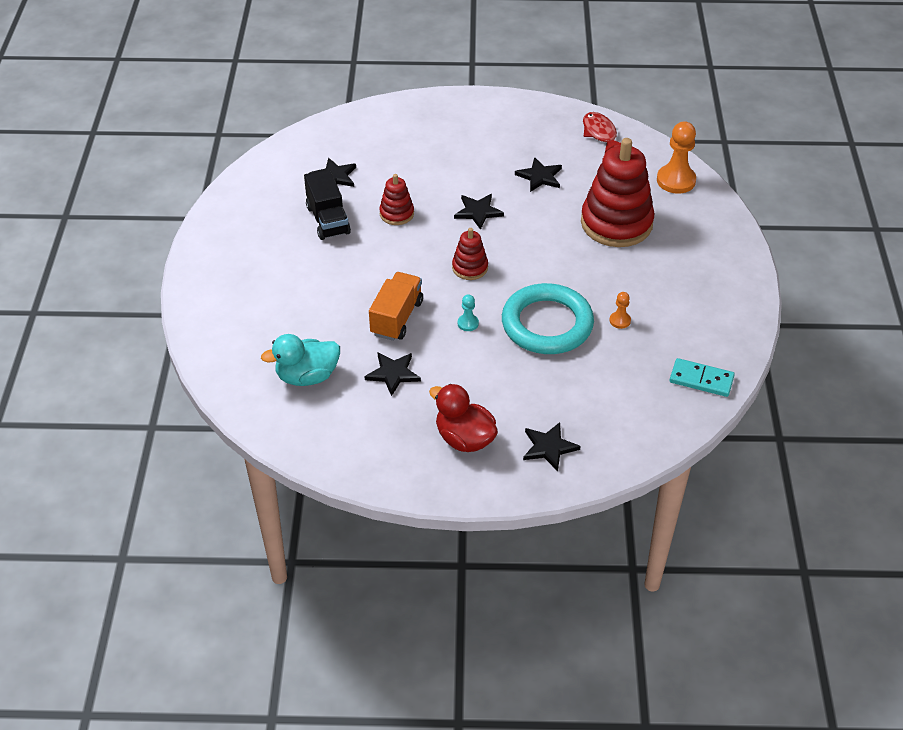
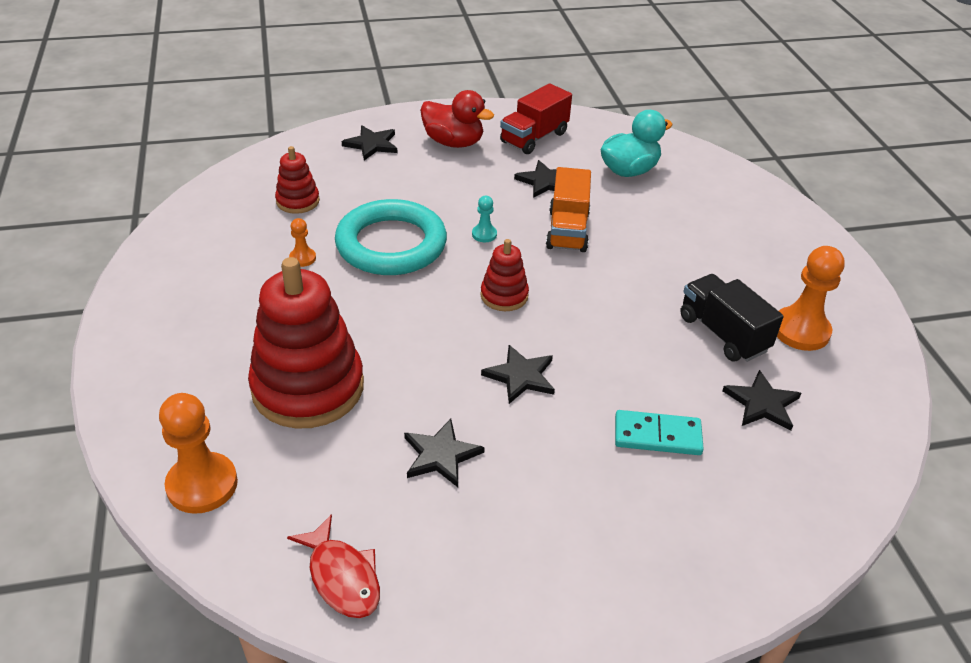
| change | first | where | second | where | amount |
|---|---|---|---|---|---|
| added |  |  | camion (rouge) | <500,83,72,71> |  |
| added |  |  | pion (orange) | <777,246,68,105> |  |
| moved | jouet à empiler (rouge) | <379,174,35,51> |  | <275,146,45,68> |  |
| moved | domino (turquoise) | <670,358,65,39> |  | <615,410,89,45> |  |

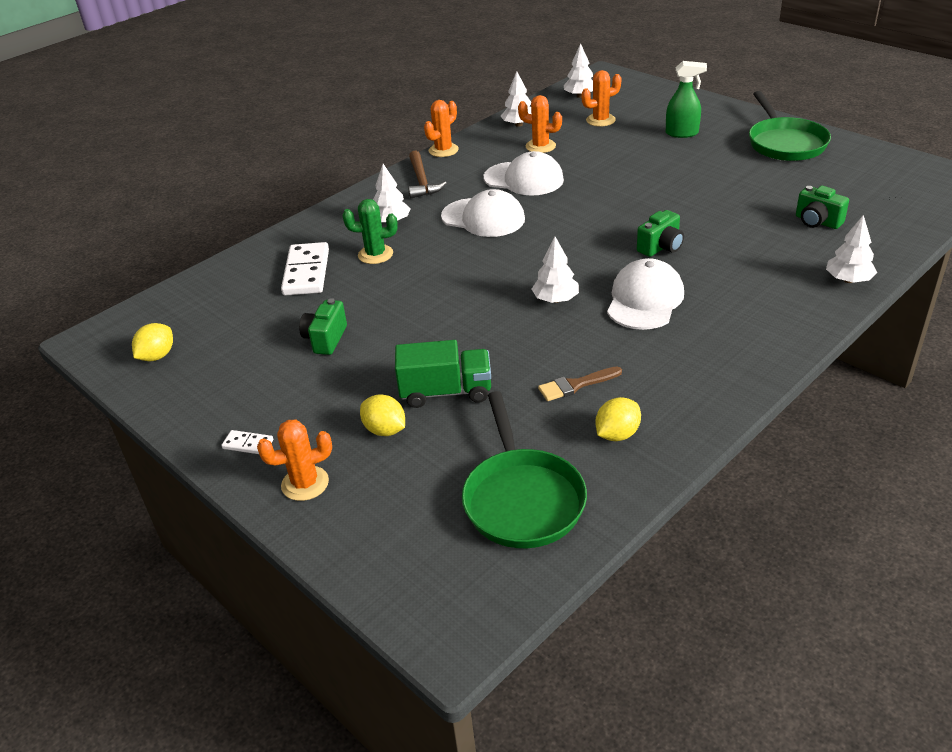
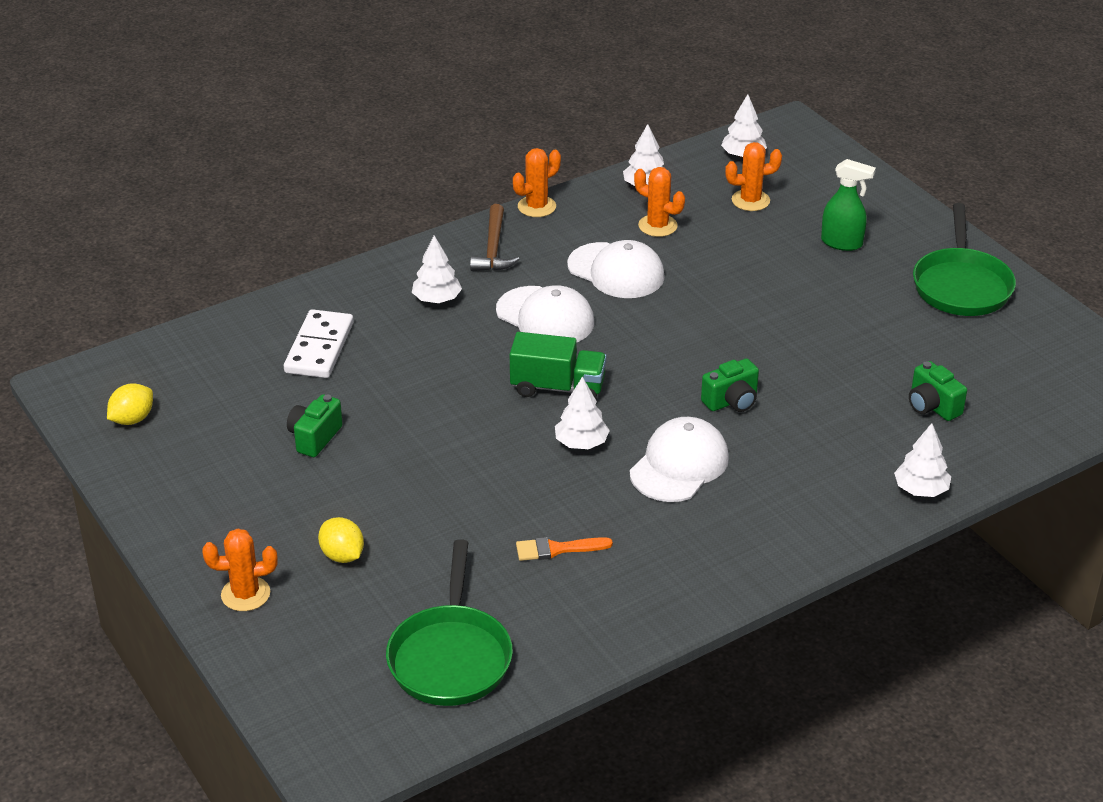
| change | first | where | second | where | amount |
|---|---|---|---|---|---|
| removed | domino (blanc) | <221,430,52,24> |  |  |  |
| removed | cactus (vert) | <343,199,55,65> |  |  |  |
| removed | citron (jaune) | <595,397,46,44> |  |  |  |
| moved | camion (vert) | <395,340,96,68> |  | <510,332,97,67> |  |
| recoloured | pinceau (marron) | <538,366,84,35> | pinceau (orange) | <516,537,97,24> |  |

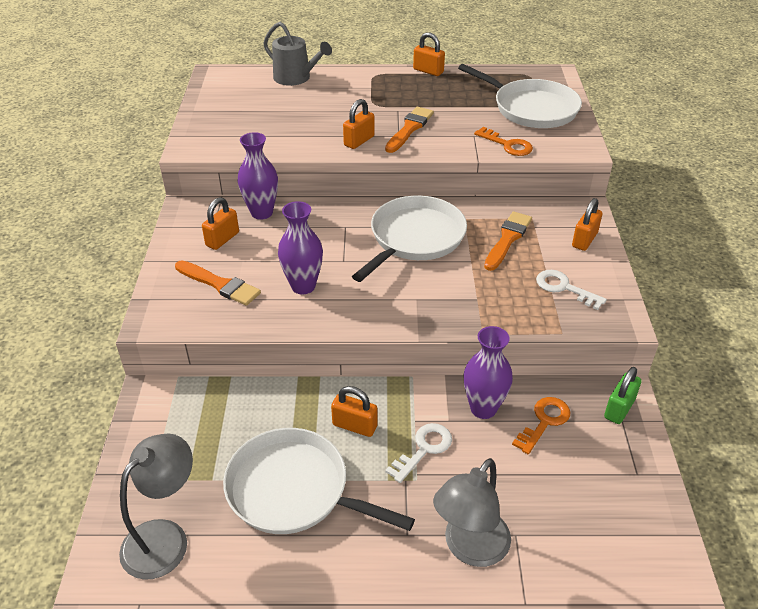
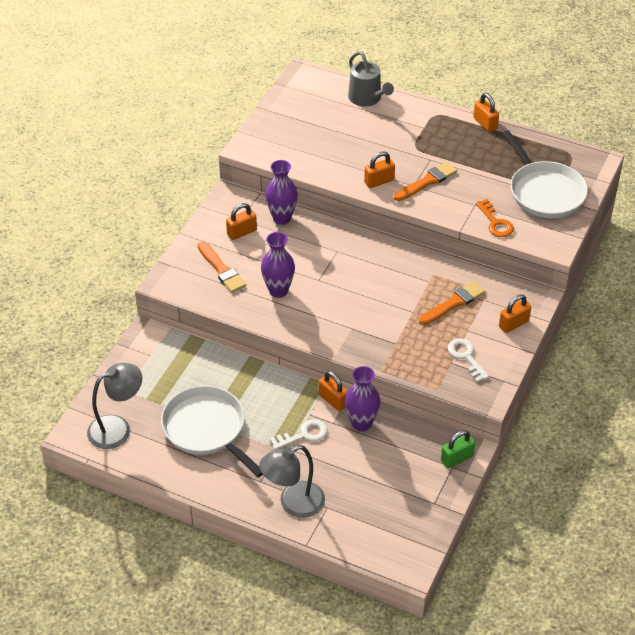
| change | first | where | second | where | amount |
|---|---|---|---|---|---|
| removed | poêle (blanc) | <352,195,115,87> |  |  |  |
| removed | clé (orange) | <512,397,58,57> |  |  |  |
| moved | cadenas (orange) | <331,386,46,51> |  | <318,371,29,40> |  |

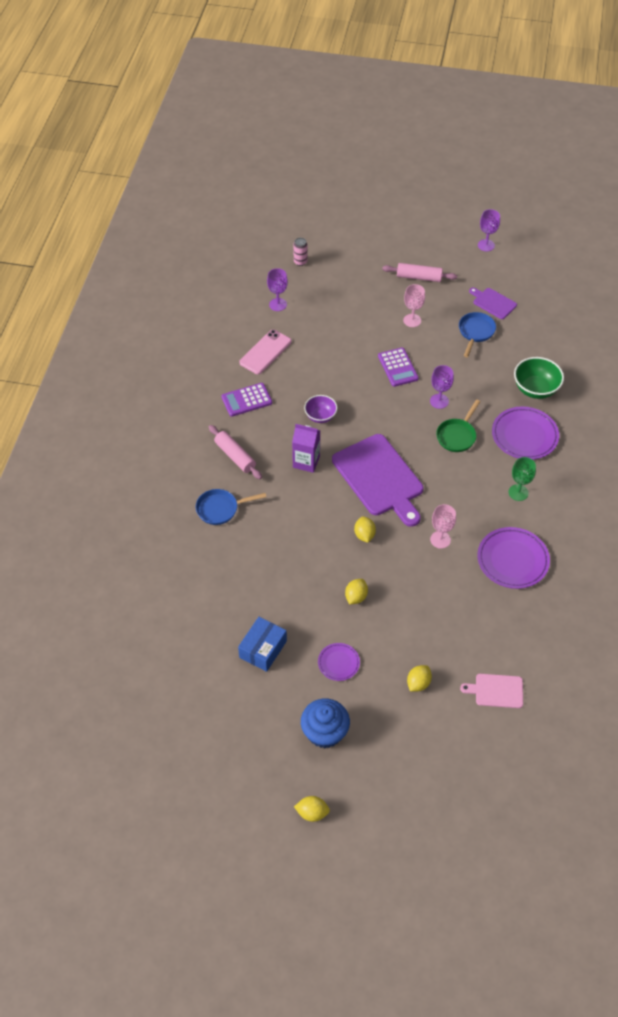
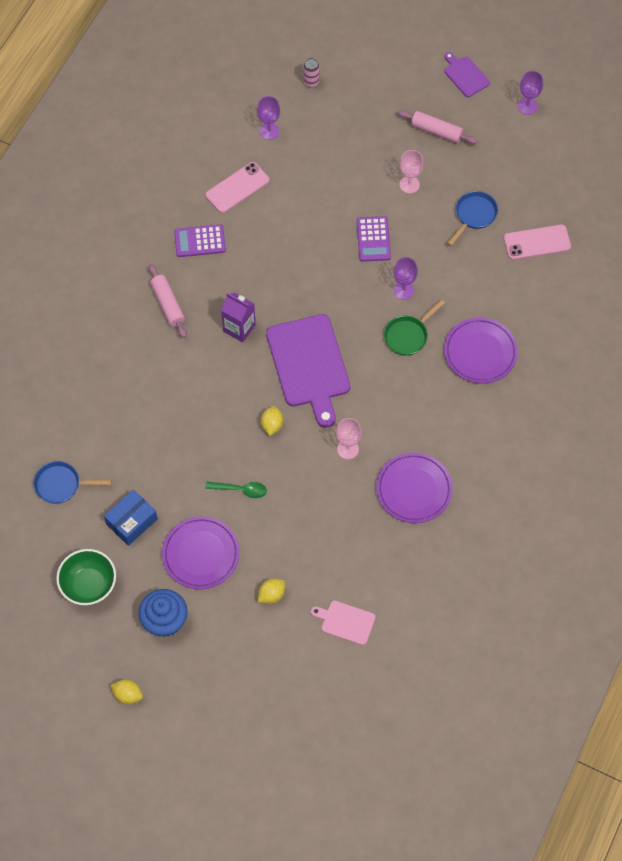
| change | first | where | second | where | amount |
|---|---|---|---|---|---|
| removed | bol (violet) | <304,395,34,28> |  |  |  |
| removed | verre à pied (vert) | <508,457,28,44> |  |  |  |
| added |  |  | téléphone (rose) | <504,225,67,35> |  |
| moved | poêle (bleu) | <196,489,70,36> |  | <34,461,77,43> |  |
| moved | planche à découper (violet) | <469,288,48,31> |  | <444,52,46,45> |  |
| moved | bol (vert) | <514,357,50,42> |  | <56,549,60,56> |  |
| replaced | citron (jaune) | <345,579,23,25> | cuillère (vert) | <206,482,61,16> |  |
| resized | assiette (violet) | <318,643,42,38> |  | <162,516,78,73> | x1.81 |

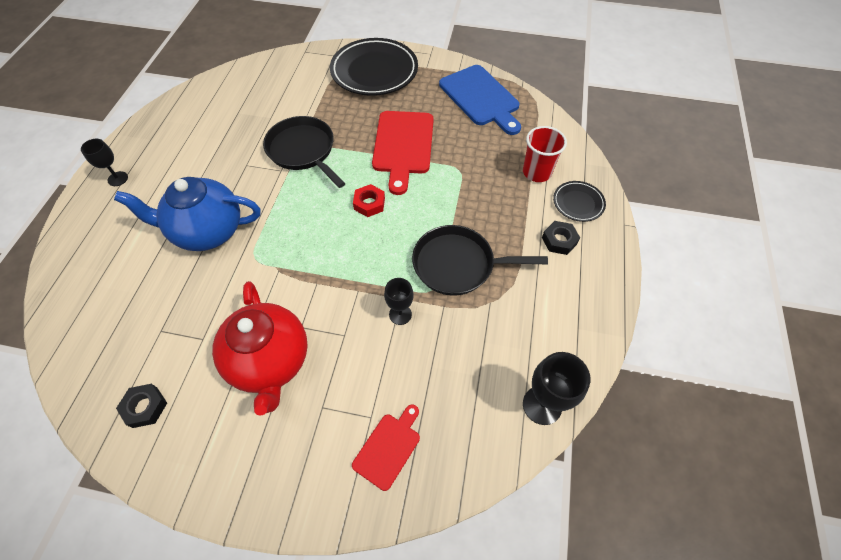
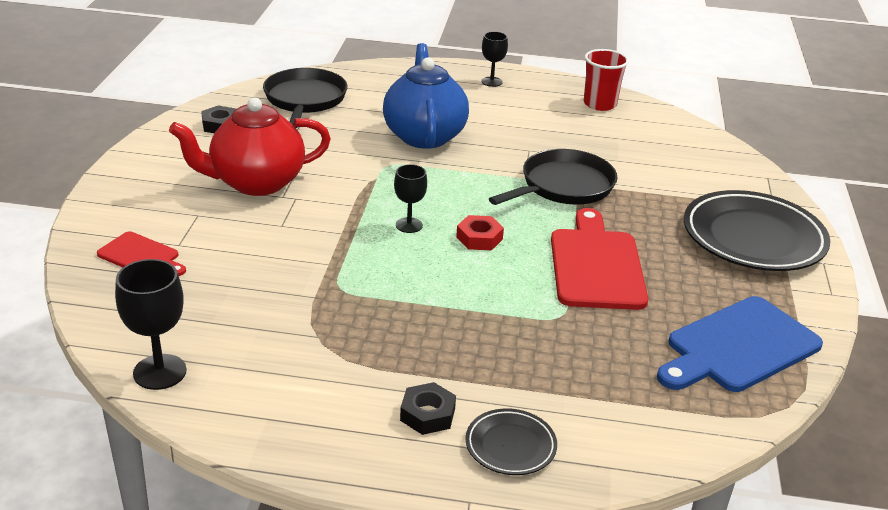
| change | first | where | second | where | amount |
|---|---|---|---|---|---|
| moved | verre à pied (noir) | <384,278,30,47> |  | <394,164,33,69> |  |
| moved | poêle (noir) | <412,225,136,71> |  | <263,68,85,60> |  |
| moved | gobelet (rouge) | <523,126,44,56> |  | <584,49,45,62> |  |
| turned | planche à découper (rouge) | <372,111,62,84> |  | <551,208,97,102> | 90 degrees clockwise |

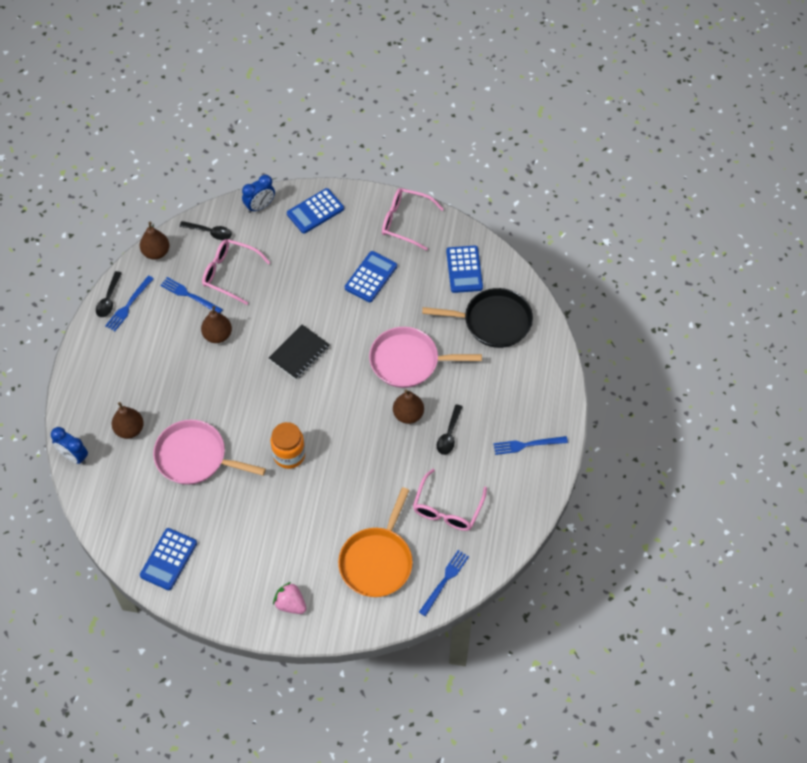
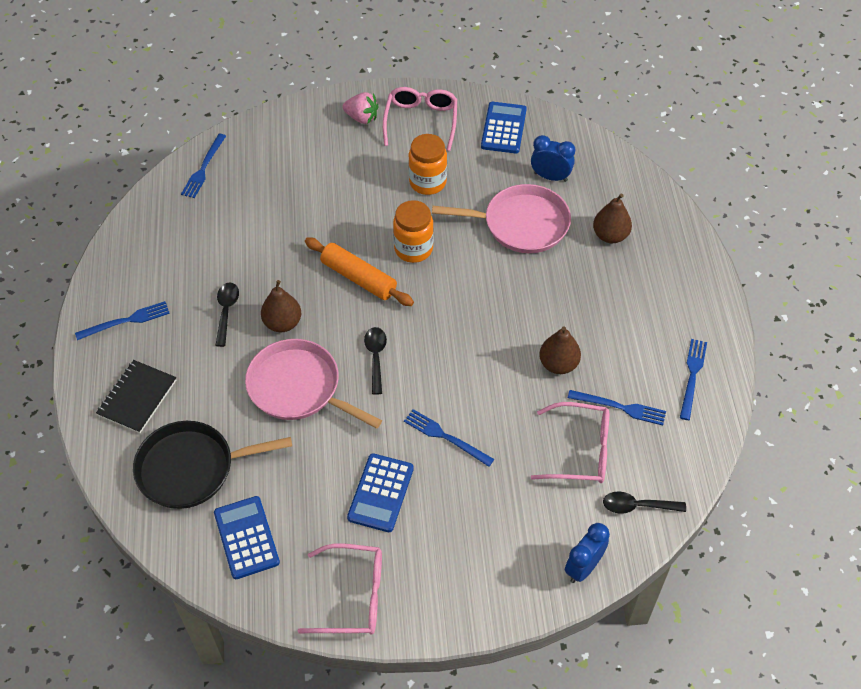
| change | first | where | second | where | amount |
|---|---|---|---|---|---|
| removed | poire (marron) | <140,222,30,38> |  |  |  |
| removed | calculatrice (bleu) | <287,188,57,46> |  |  |  |
| removed | poêle (orange) | <338,487,75,110> |  |  |  |
| added |  |  | rouleau à pâtisserie (orange) | <305,237,109,69> |  |
| added |  |  | fourchette (bleu) | <404,409,90,58> |  |
| added |  |  | bocal (orange) | <408,134,39,61> |  |
| moved | réveil (bleu) | <51,427,37,37> |  | <531,135,44,47> |  |
| moved | cuillère (noir) | <96,271,26,46> |  | <364,327,23,68> |  |
| moved | carnet (noir) | <269,325,61,55> |  | <96,360,80,73> |  |
| moved | lunettes (rose) | <413,469,74,62> |  | <383,87,74,64> |  |
| turned | poêle (rose) | <369,327,113,61> |  | <245,339,137,90> | 135 degrees counterclockwise |

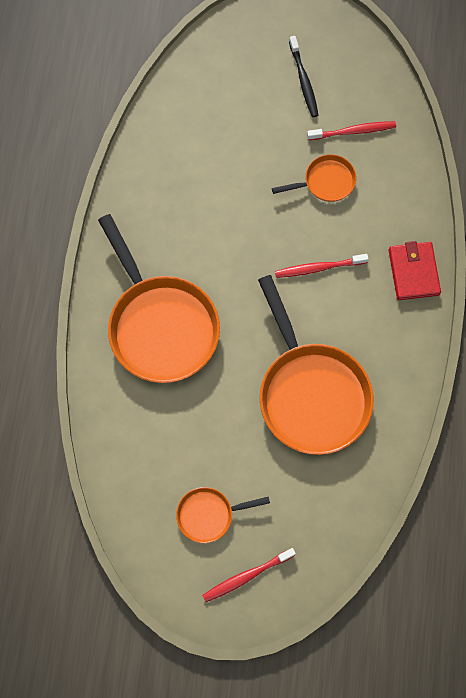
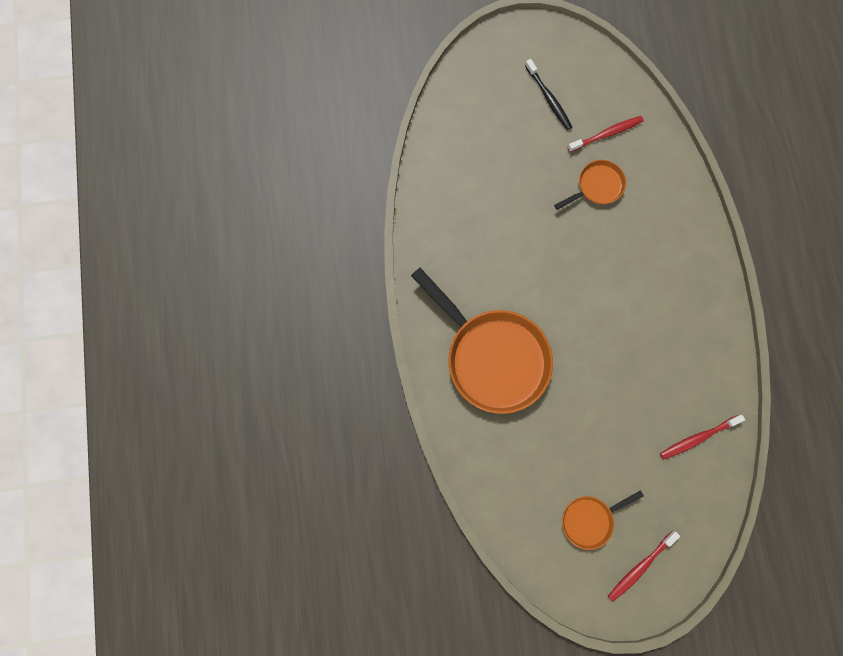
| change | first | where | second | where | amount |
|---|---|---|---|---|---|
| removed | poêle (orange) | <258,275,116,180> |  |  |  |
| removed | portefeuille (rouge) | <389,241,52,59> |  |  |  |
| moved | brosse à dents (rouge) | <275,254,93,24> |  | <660,415,85,45> |  |

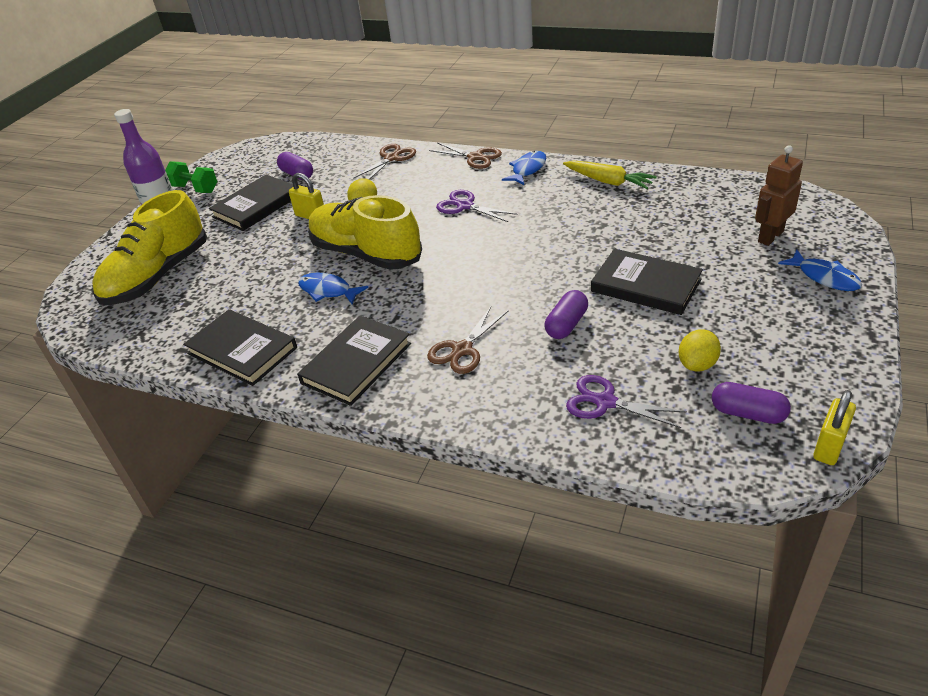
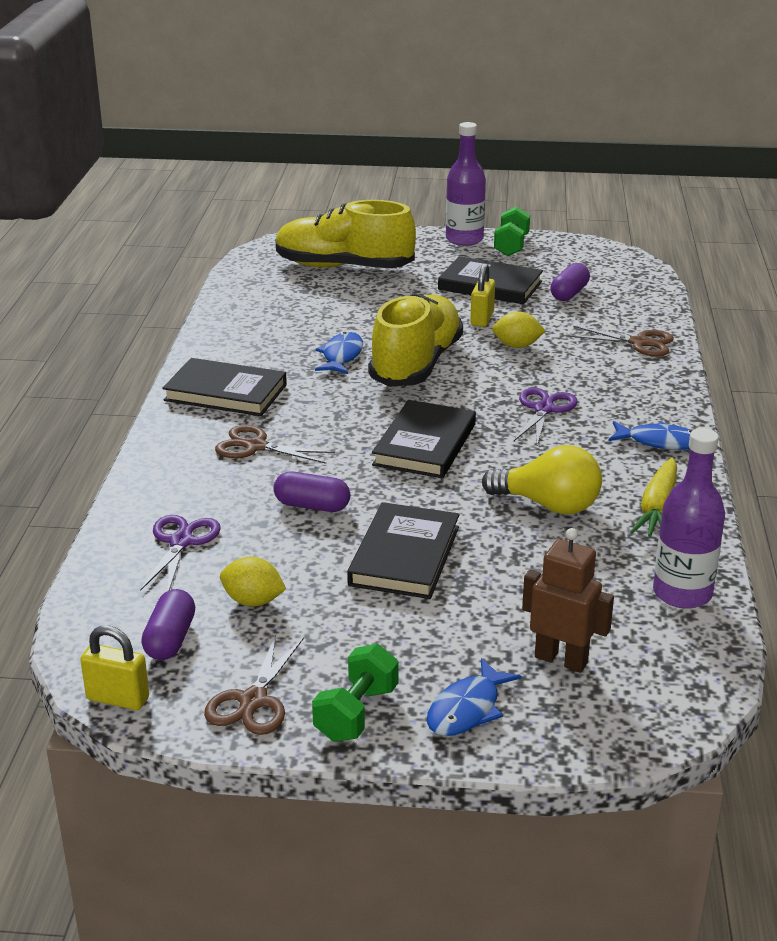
| change | first | where | second | where | amount |
|---|---|---|---|---|---|
| added |  |  | haltère (vert) | <312,644,87,98> |  |
| added |  |  | ampoule (jaune) | <482,445,120,69> |  |
| added |  |  | bouteille (violet) | <653,428,72,181> |  |
| moved | livre (noir) | <183,309,114,77> |  | <372,400,104,78> |  |
| moved | ciseaux (marron) | <429,143,73,26> |  | <204,635,100,100> |  |

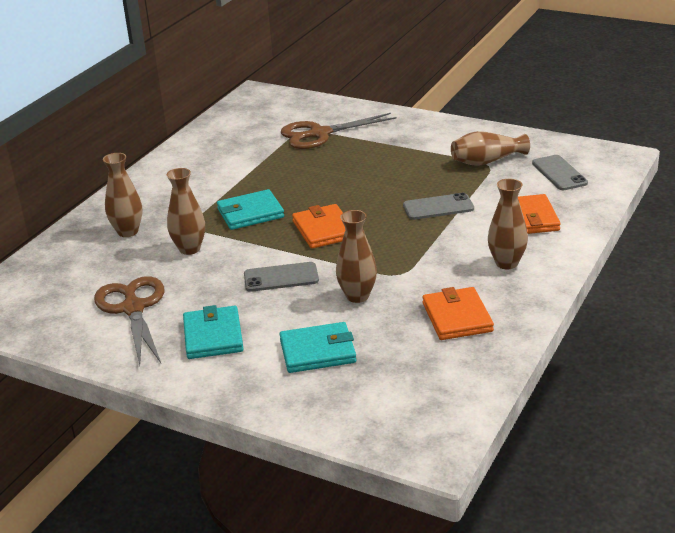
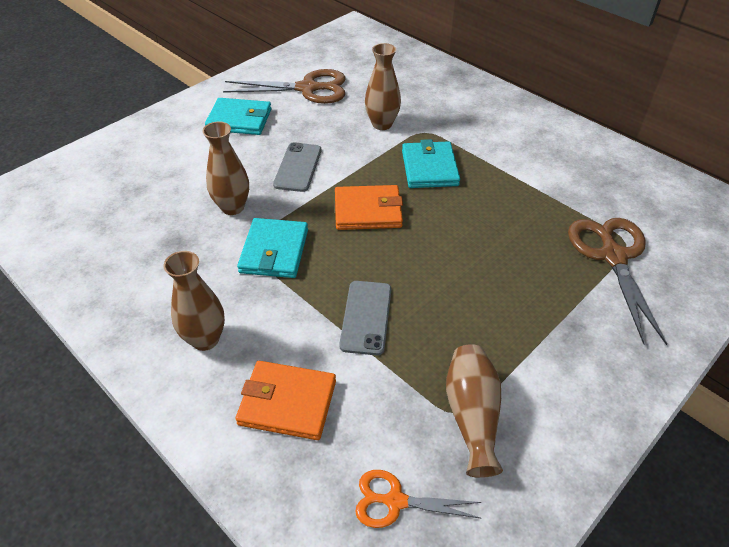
| change | first | where | second | where | amount |
|---|---|---|---|---|---|
| removed | vase (marron) | <103,153,39,84> |  |  |  |
| removed | portefeuille (orange) | <422,287,72,53> |  |  |  |
| moved | portefeuille (turquoise) | <279,322,77,51> |  | <237,218,71,60> |  |
| replaced | téléphone (gris) | <532,155,56,35> | ciseaux (orange) | <355,470,127,58> |  |

